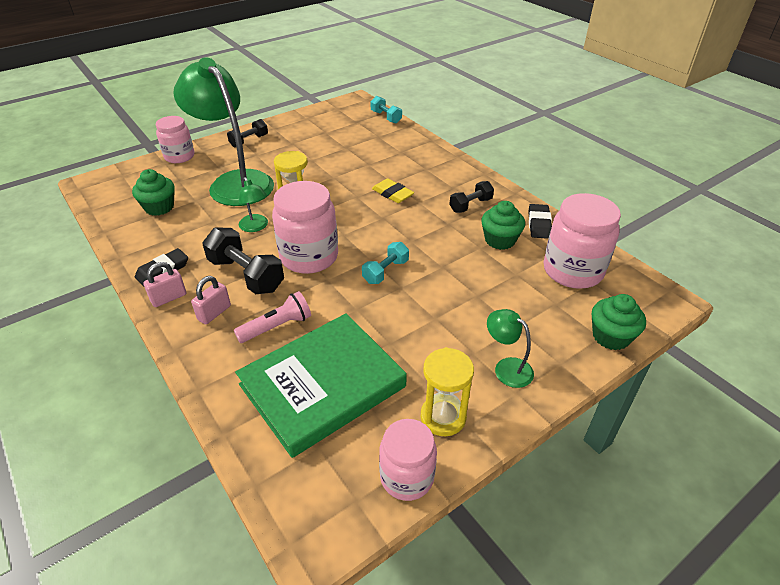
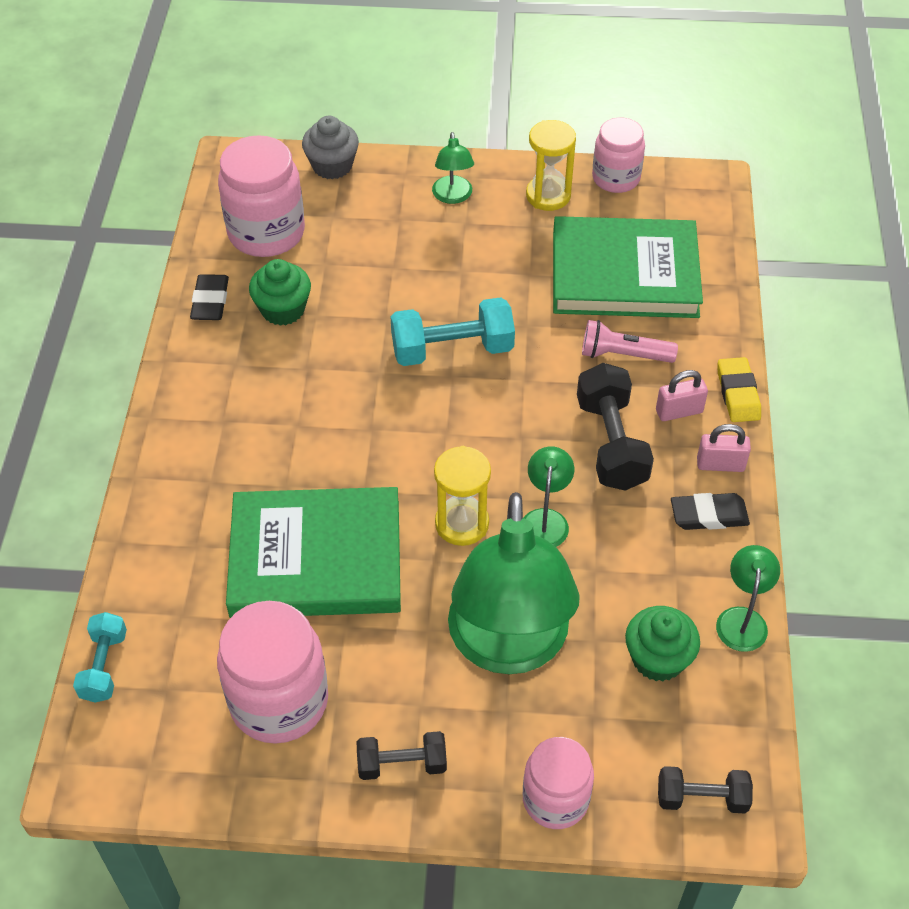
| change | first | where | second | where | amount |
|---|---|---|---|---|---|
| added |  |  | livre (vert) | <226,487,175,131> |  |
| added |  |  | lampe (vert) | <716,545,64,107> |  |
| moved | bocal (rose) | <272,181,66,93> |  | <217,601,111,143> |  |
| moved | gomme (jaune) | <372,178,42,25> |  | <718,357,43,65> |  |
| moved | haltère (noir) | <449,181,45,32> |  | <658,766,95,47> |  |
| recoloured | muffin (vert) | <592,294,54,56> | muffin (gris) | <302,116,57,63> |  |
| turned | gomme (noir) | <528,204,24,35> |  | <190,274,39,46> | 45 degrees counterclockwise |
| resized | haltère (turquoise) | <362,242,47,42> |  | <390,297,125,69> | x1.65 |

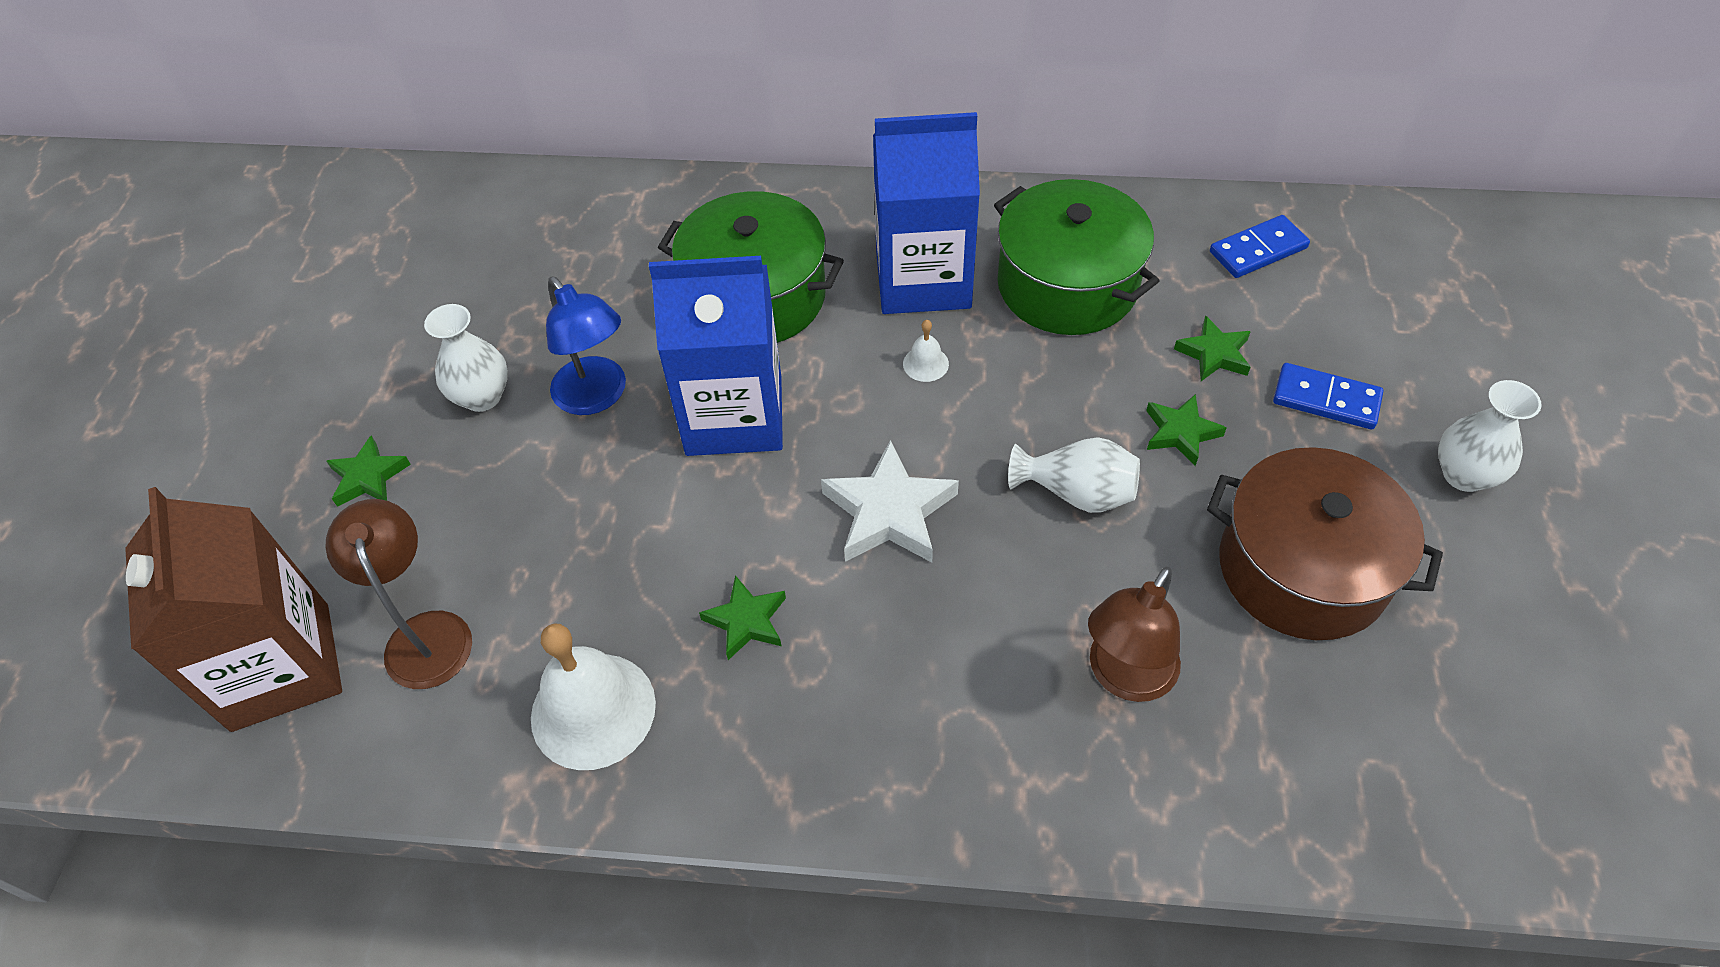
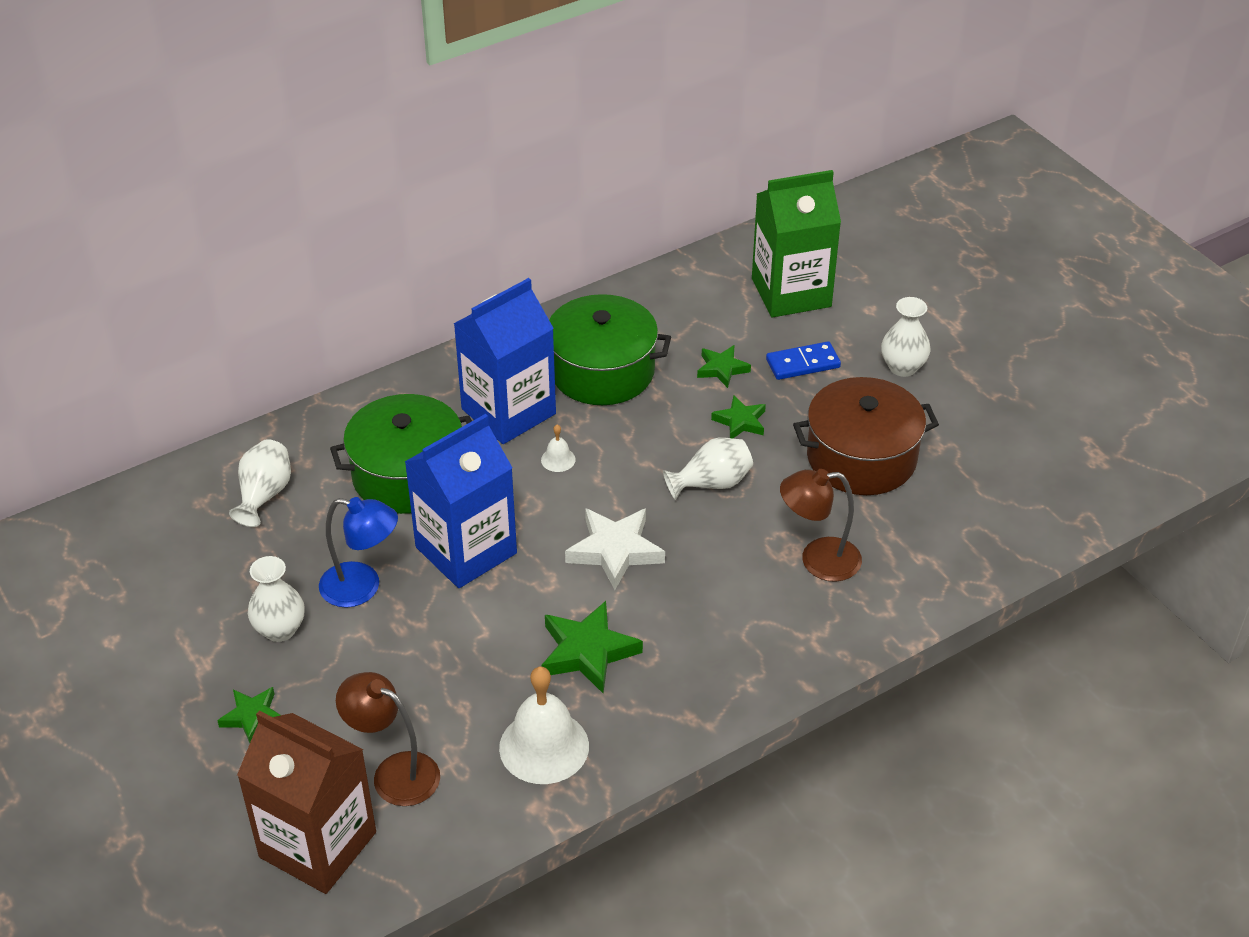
| change | first | where | second | where | amount |
|---|---|---|---|---|---|
| removed | domino (bleu) | <1210,215,100,63> |  |  |  |
| added |  |  | vase (blanc) | <229,439,62,88> |  |
| added |  |  | brique de lait (vert) | <752,170,89,147> |  |
| turned | lampe (marron) | <1088,567,93,135> |  | <780,469,82,113> | 90 degrees clockwise |
| resized | étoile (vert) | <699,575,87,85> |  | <541,601,102,92> | x1.66 |

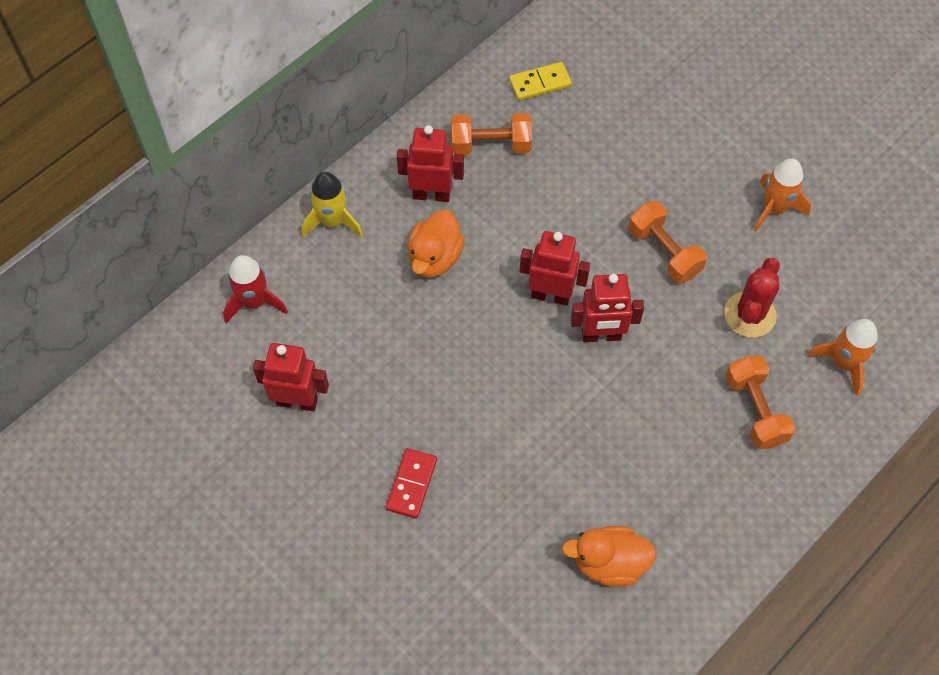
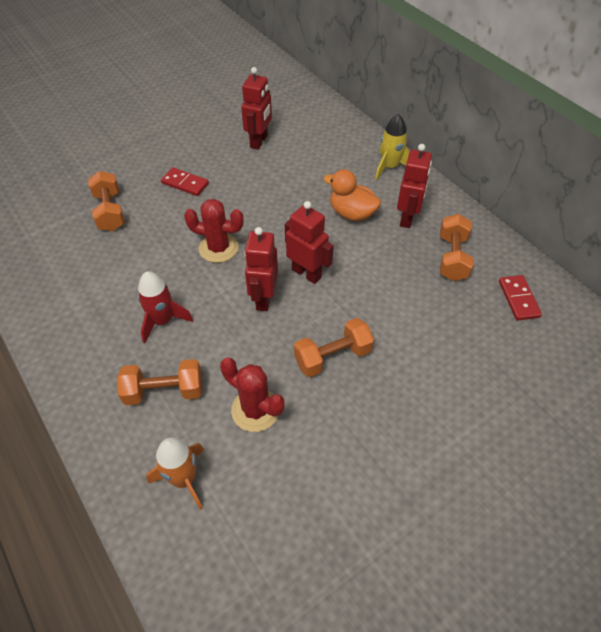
| change | first | where | second | where | amount |
|---|---|---|---|---|---|
| removed | canard (orange) | <562,526,95,61> |  |  |  |
| removed | fusée (orange) | <754,159,57,73> |  |  |  |
| added |  |  | haltère (orange) | <88,171,37,60> |  |
| added |  |  | cactus (rouge) | <184,199,60,64> |  |
| moved | fusée (rouge) | <223,255,65,69> |  | <138,272,55,71> |  |
| recoloured | domino (jaune) | <509,62,63,39> | domino (rouge) | <499,275,43,45> |  |
| turned | robot (rouge) | <520,231,70,75> |  | <285,201,49,83> | 75 degrees counterclockwise |

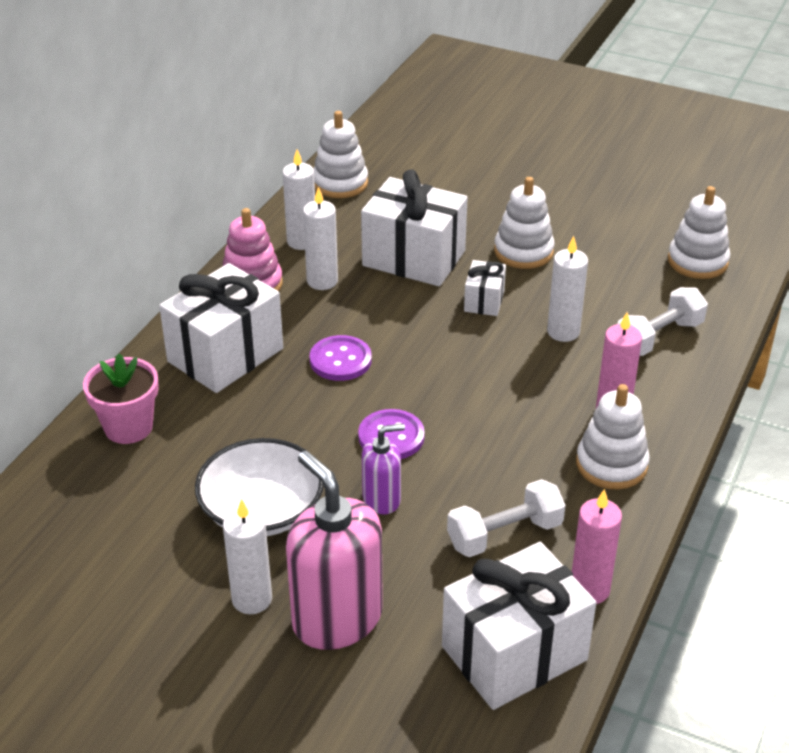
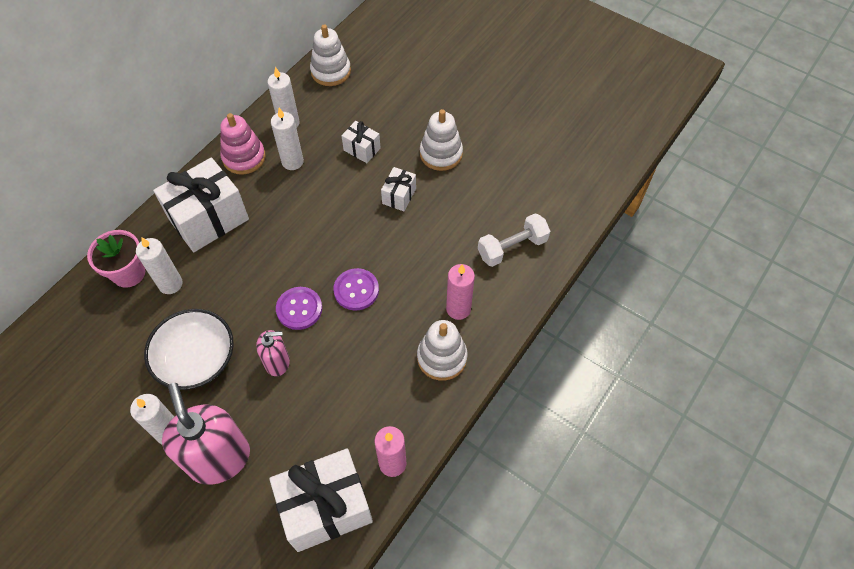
| change | first | where | second | where | amount |
|---|---|---|---|---|---|
| removed | haltère (blanc) | <447,479,118,78> |  |  |  |
| removed | jouet à empiler (blanc) | <668,186,62,93> |  |  |  |
| moved | bouton (violet) | <310,335,62,46> |  | <333,268,46,42> |  |
| moved | bougie (blanc) | <547,236,41,106> |  | <136,238,47,56> |  |
| recoloured | distributeur de savon (violet) | <362,424,43,91> | distributeur de savon (rose) | <256,330,34,46> |  |
| resized | cadeau (blanc) | <361,169,107,117> |  | <341,121,40,42> | x0.49 |

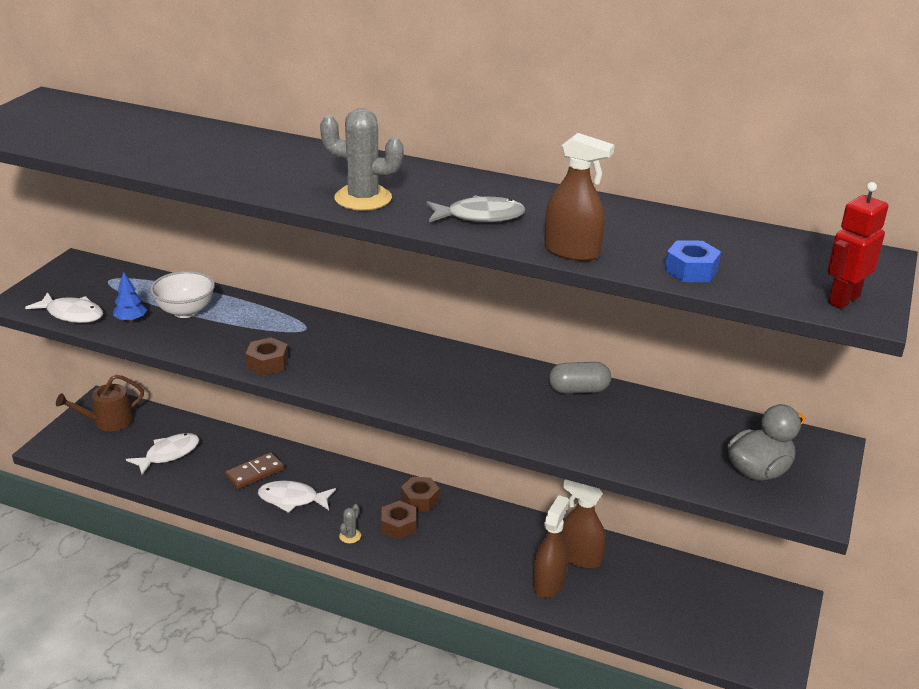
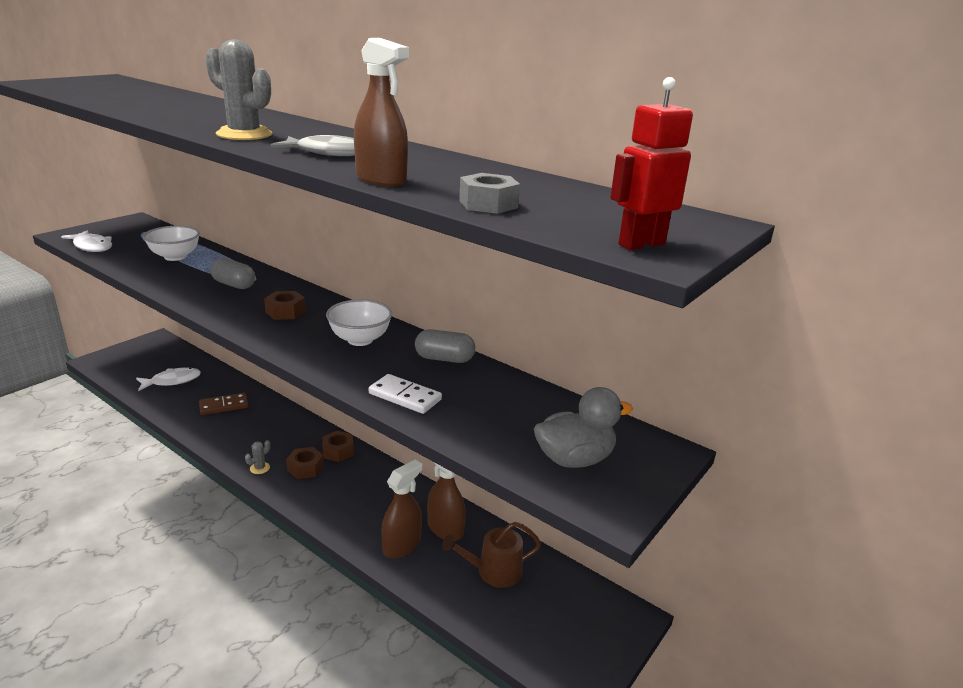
| change | first | where | second | where | amount |
|---|---|---|---|---|---|
| removed | arbre (bleu) | <113,272,34,50> |  |  |  |
| removed | poisson (blanc) | <258,481,78,32> |  |  |  |
| added |  |  | gélule (gris) | <210,258,45,31> |  |
| added |  |  | bol (blanc) | <326,299,66,47> |  |
| added |  |  | domino (blanc) | <369,374,73,40> |  |
| moved | arrosoir (marron) | <56,375,88,56> |  | <442,522,99,66> |  |
| moved | écrou (marron) | <246,337,42,38> |  | <264,291,42,29> |  |
| recoloured | écrou (bleu) | <665,240,56,42> | écrou (gris) | <459,173,61,41> |  |

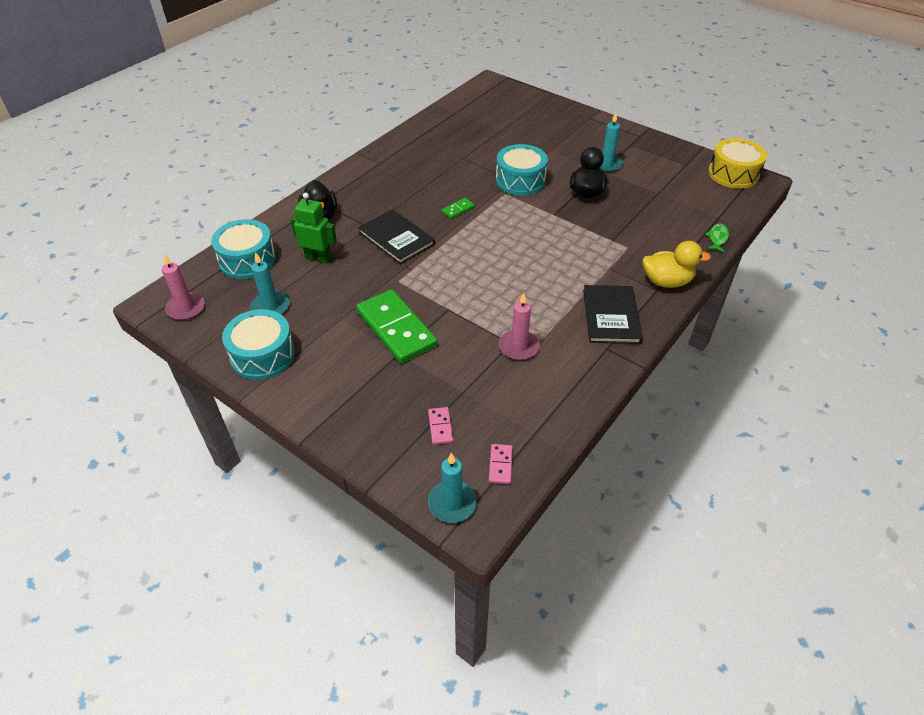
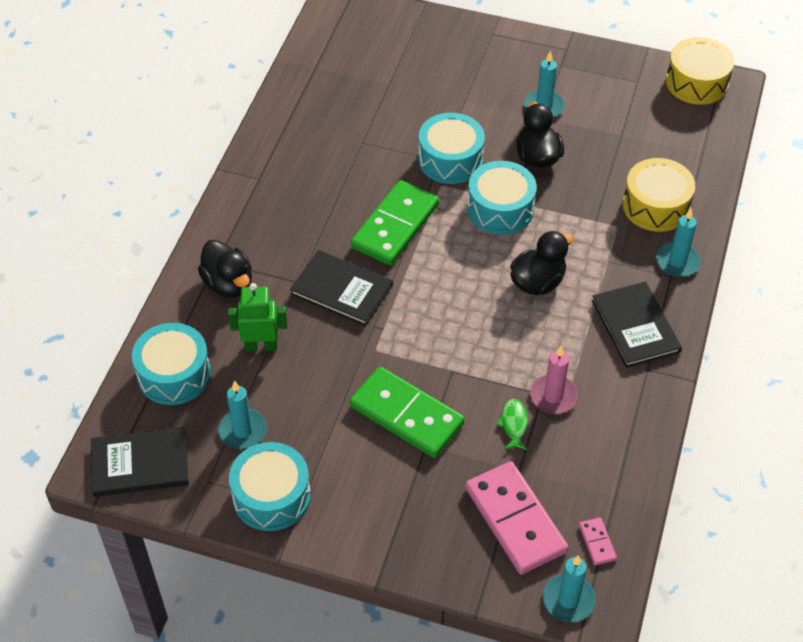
| change | first | where | second | where | amount |
|---|---|---|---|---|---|
| added |  |  | tambour (turquoise) | <467,161,70,74> |  |
| added |  |  | canard (noir) | <510,231,64,64> |  |
| added |  |  | tambour (jaune) | <623,158,72,74> |  |
| moved | poisson (vert) | <705,224,24,28> |  | <496,399,32,51> |  |
| replaced | bougie (rose) | <162,254,43,66> | livre (noir) | <91,427,98,70> |  |
| replaced | canard (jaune) | <642,241,69,47> | bougie (turquoise) | <656,209,45,68> |  |
| resized | domino (rose) | <428,407,25,38> |  | <465,461,103,114> | x2.37 |
| resized | domino (vert) | <441,198,34,21> |  | <351,180,88,85> | x2.37 |

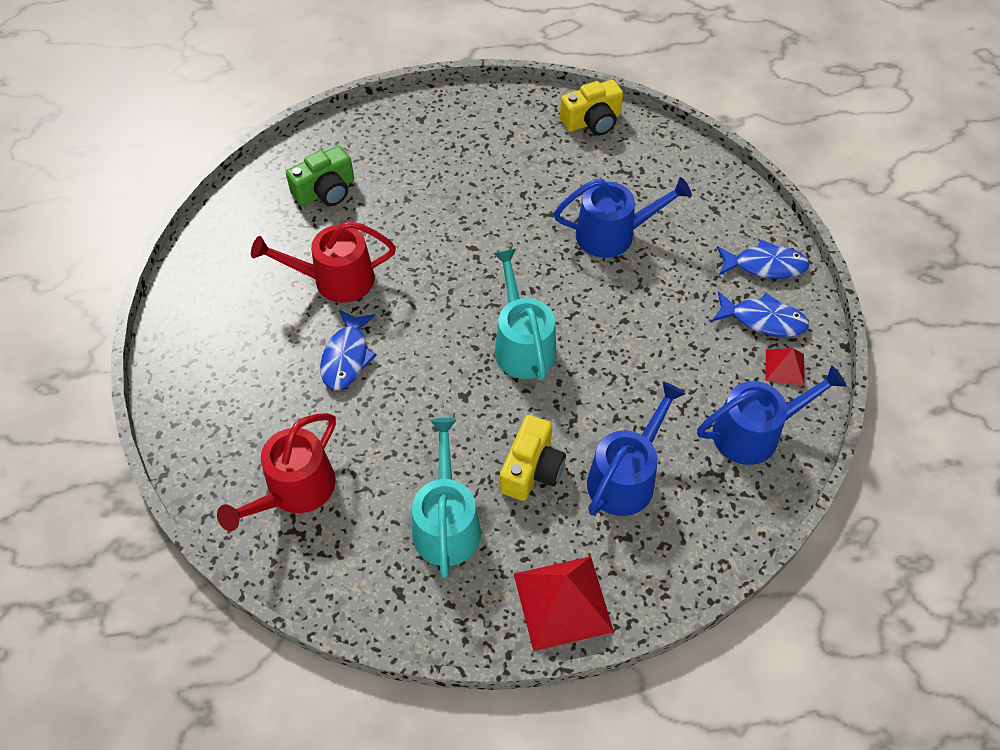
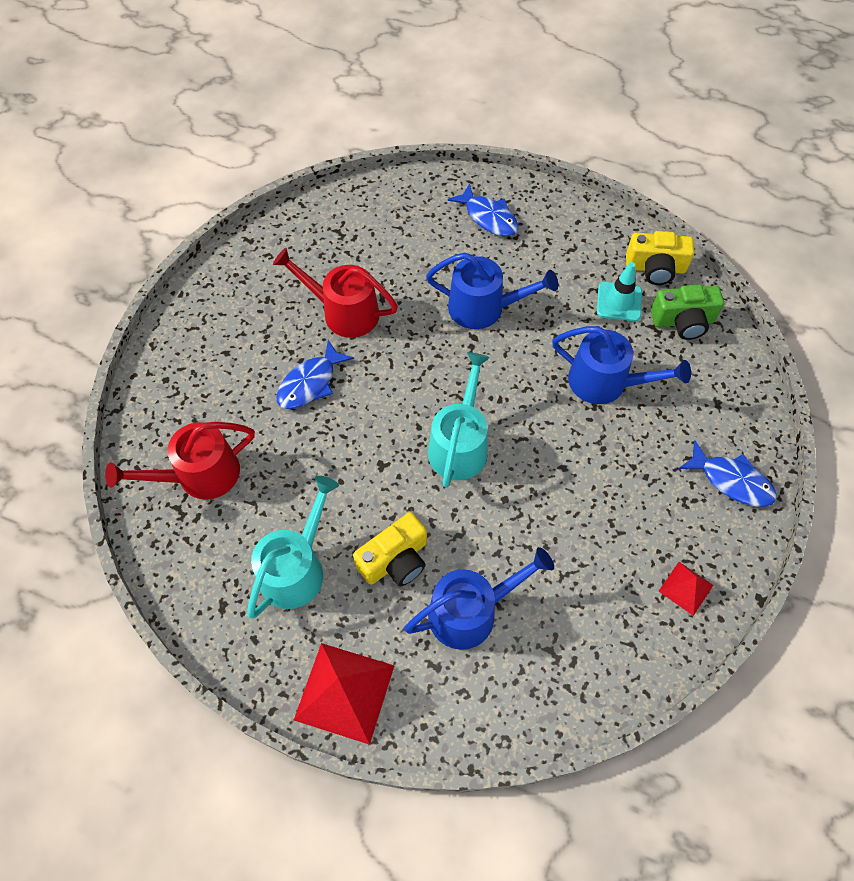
| change | first | where | second | where | amount |
|---|---|---|---|---|---|
| added |  |  | cône de chantier (turquoise) | <597,262,45,59> |  |
| moved | appareil photo (vert) | <286,146,68,60> |  | <651,285,73,55> |  |
| moved | arrosoir (bleu) | <697,365,150,100> |  | <426,253,132,76> |  |
| moved | poisson (bleu) | <712,291,97,46> |  | <448,183,70,53> |  |

